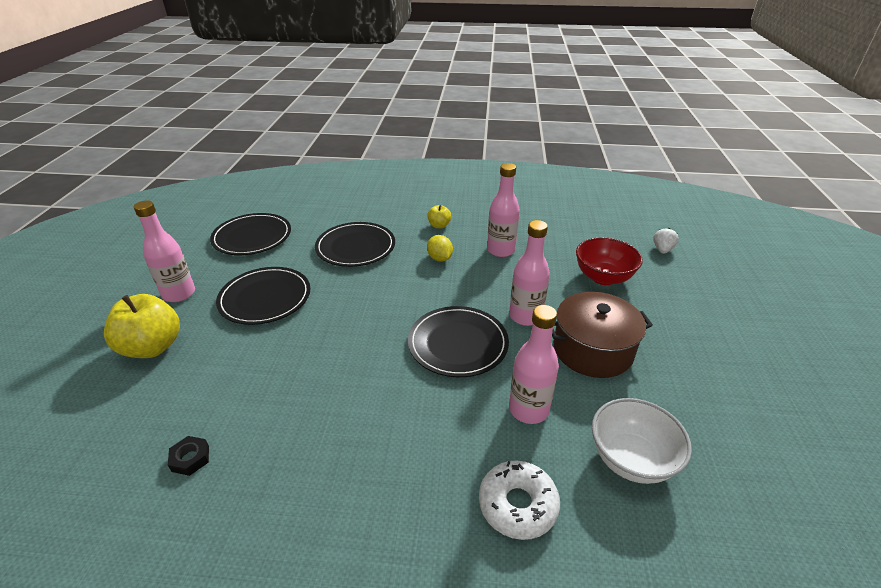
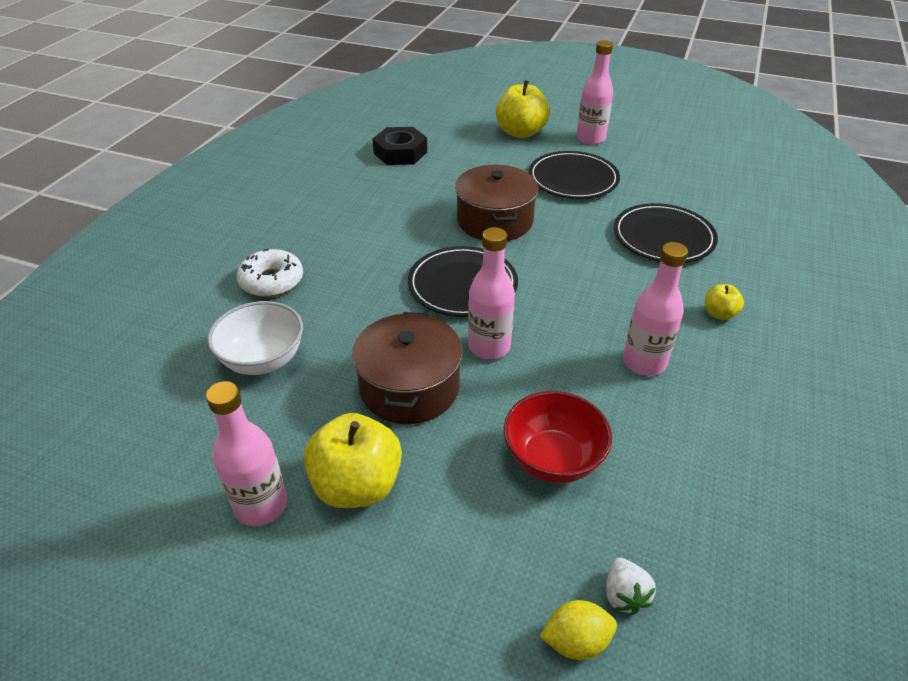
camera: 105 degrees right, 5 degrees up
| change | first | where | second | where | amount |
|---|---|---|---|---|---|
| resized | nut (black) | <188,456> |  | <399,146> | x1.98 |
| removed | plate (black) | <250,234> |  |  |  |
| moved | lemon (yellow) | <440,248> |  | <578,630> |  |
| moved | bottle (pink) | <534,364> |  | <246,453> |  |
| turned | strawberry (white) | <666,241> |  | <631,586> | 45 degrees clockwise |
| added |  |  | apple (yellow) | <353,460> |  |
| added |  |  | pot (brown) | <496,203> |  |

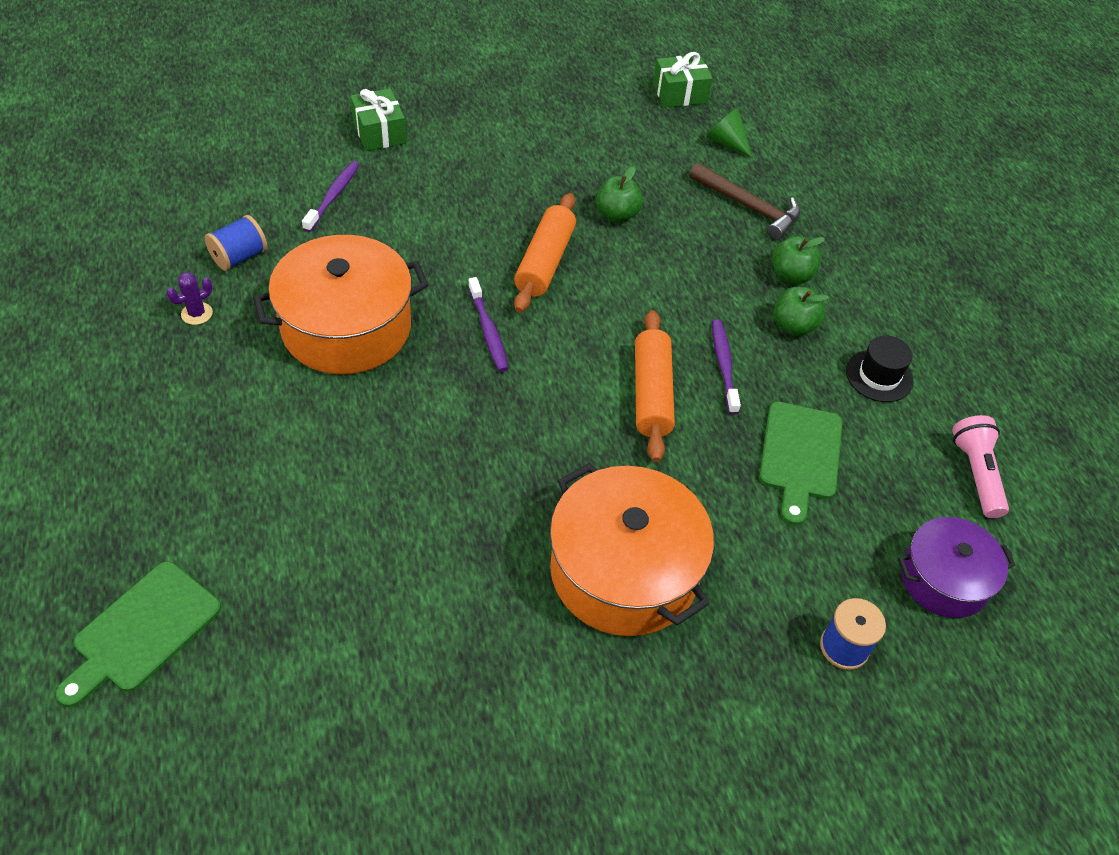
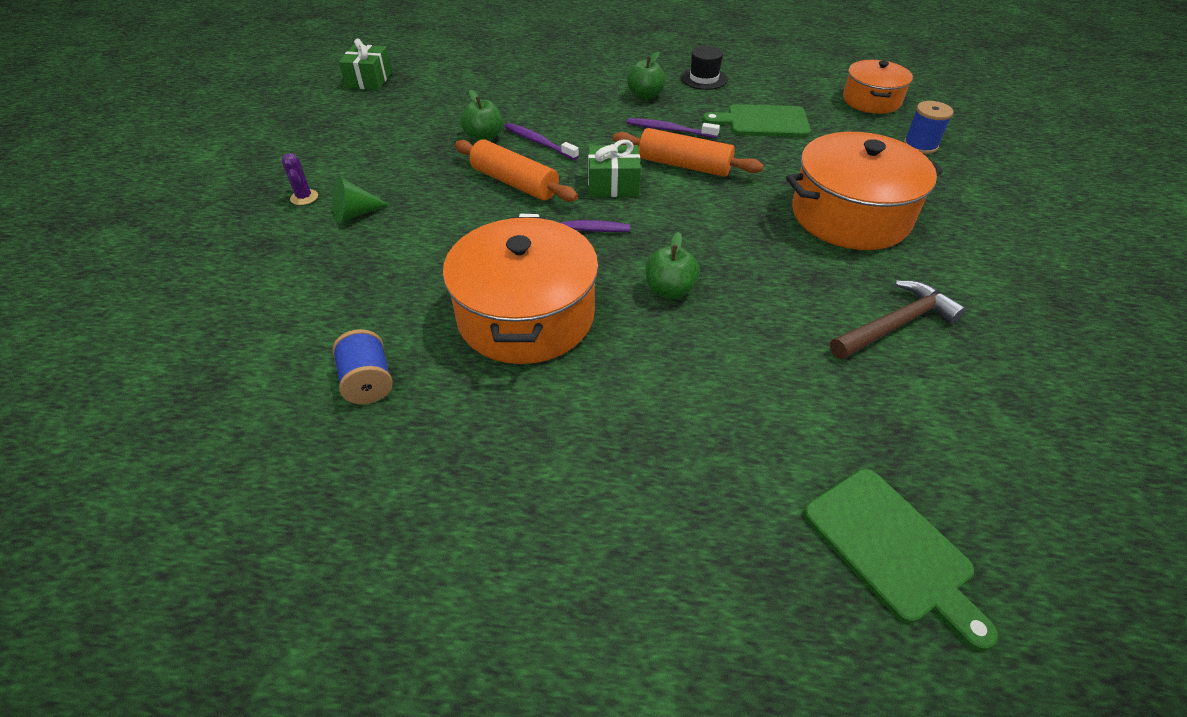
camera: 65 degrees left, 5 degrees down
| change | first | where | second | where | amount |
|---|---|---|---|---|---|
| moved | cactus (purple) | <189,298> |  | <299,179> |  |
| moved | toothbrush (purple) | <331,196> |  | <542,141> |  |
| moved | gift (green) | <378,119> |  | <614,168> |  |
| moved | hammer (brown) | <745,201> |  | <898,319> |  |
| moved | cone (green) | <729,133> |  | <361,200> |  |
| turned | cutting board (green) | <801,463> |  | <757,120> | 150 degrees clockwise |
| moved | apple (green) | <798,260> |  | <672,265> |  |
| recoloured | pot (purple) | <956,567> | pot (orange) | <878,87> |  |
| removed | flashlight (pink) | <980,466> |  |  |  |

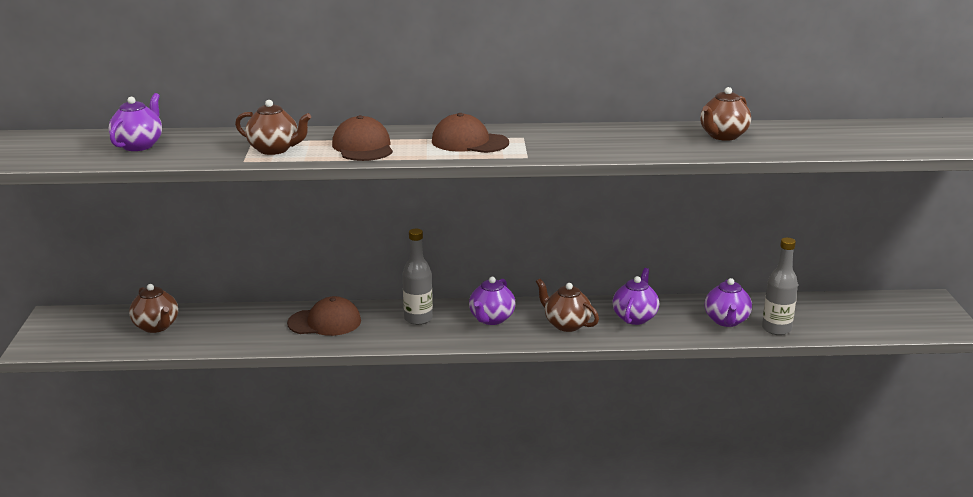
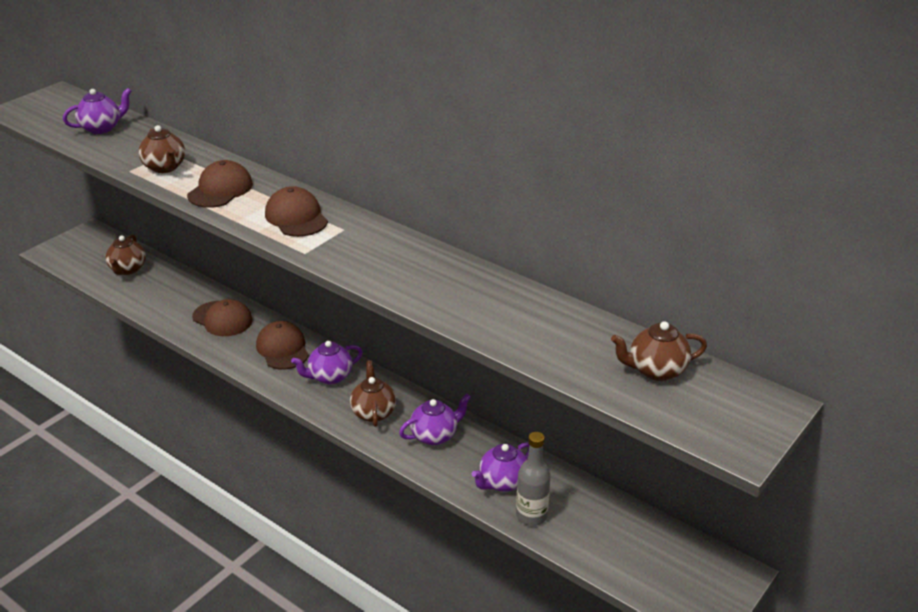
camera: 40 degrees right, 10 degrees up
| change | first | where | second | where | amount |
|---|---|---|---|---|---|
| replaced | bottle (grey) | <418,277> | cap (brown) | <282,345> |  |
| moved | teapot (brown) | <725,114> |  | <659,351> |  |

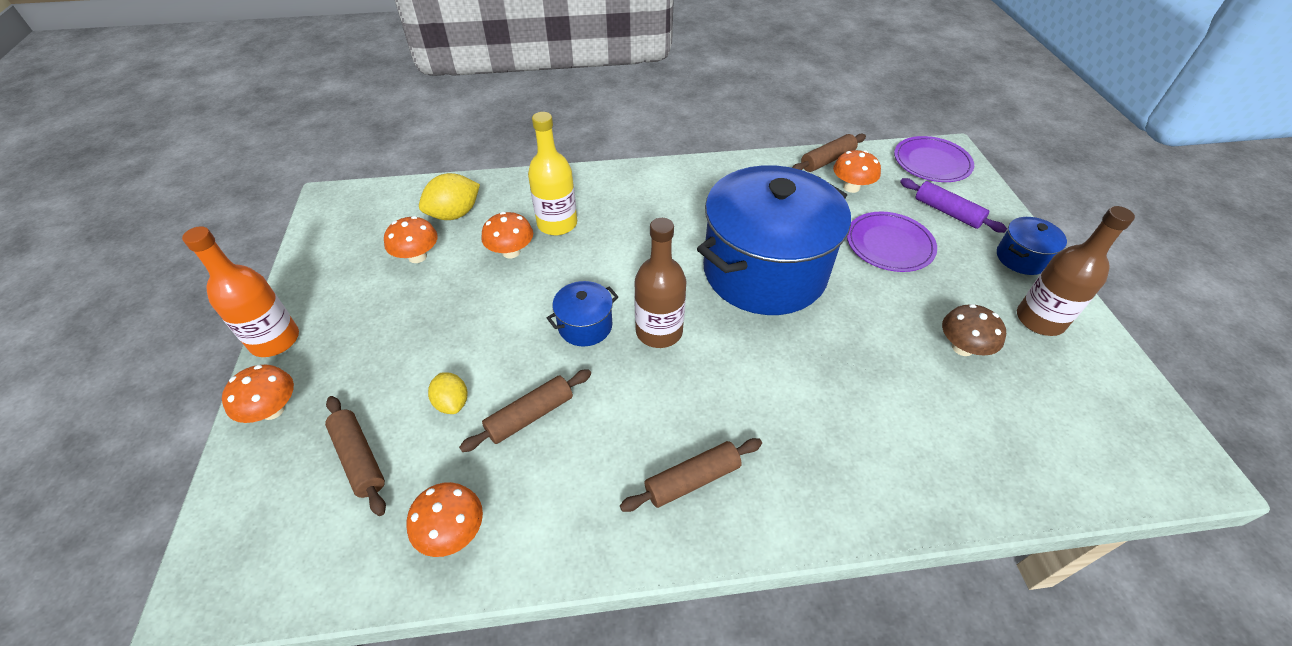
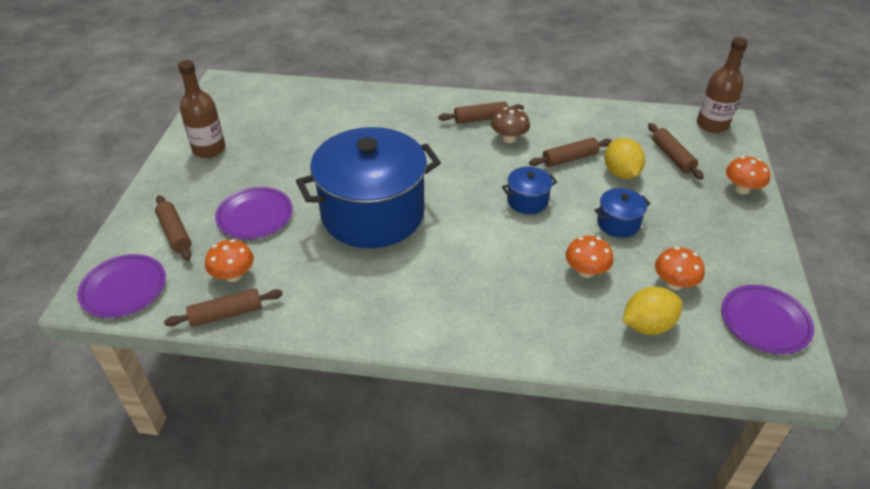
camera: 165 degrees left, 5 degrees down
| change | first | where | second | where | amount |
|---|---|---|---|---|---|
| removed | bottle (orange) | <240,291> |  |  |  |
| removed | mushroom (orange) | <444,519> |  |  |  |
| resized | lemon (yellow) | <448,393> |  | <624,158> | x1.58 |
| removed | bottle (yellow) | <552,173> |  |  |  |
| moved | bottle (brown) | <660,283> |  | <722,85> |  |
| recoloured | rolling pin (purple) | <953,205> | rolling pin (brown) | <173,228> |  |
| moved | mushroom (brown) | <974,330> |  | <510,125> |  |
| moved | pot (blue) | <1032,246> |  | <622,213> |  |
| added |  |  | plate (purple) | <767,319> |  |

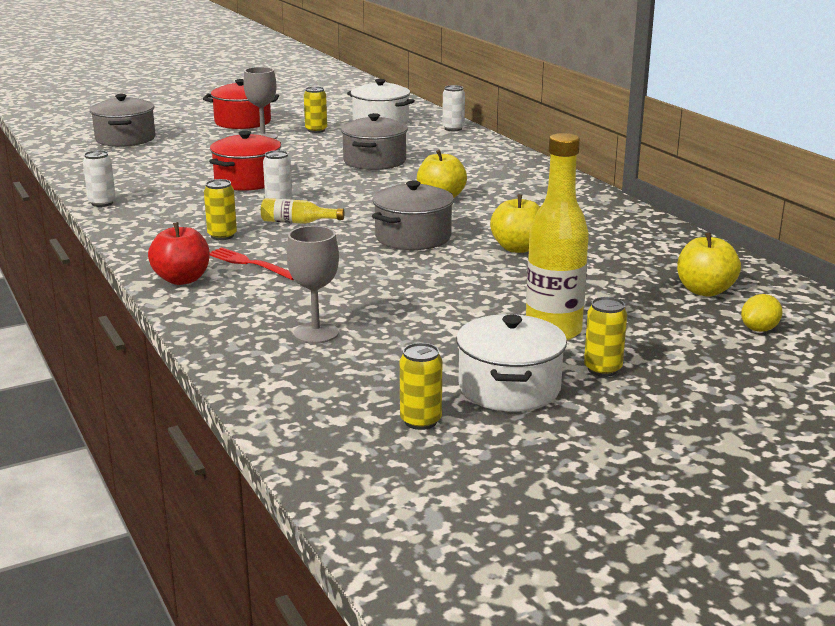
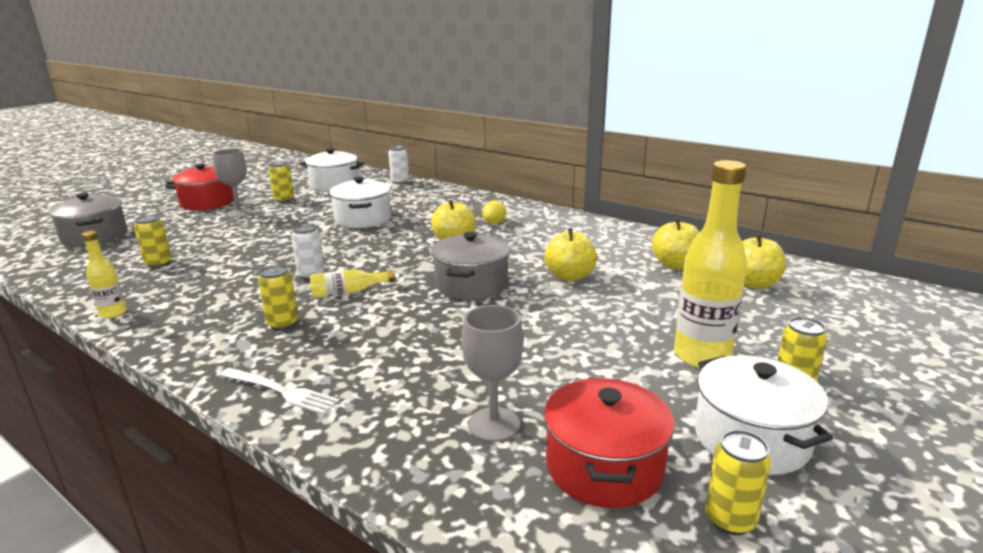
camera: 25 degrees left, 0 degrees up
| change | first | where | second | where | amount |
|---|---|---|---|---|---|
| replaced | can (white) | <99,178> | bottle (yellow) | <104,274> |  |
| replaced | apple (red) | <178,253> | fork (white) | <280,391> |  |
| moved | pot (red) | <245,161> |  | <609,443> |  |
| removed | fork (red) | <251,263> |  |  |  |
| recoloured | pot (grey) | <374,141> | pot (white) | <360,202> |  |
| moved | lemon (yellow) | <762,313> |  | <494,212> |  |
| added |  |  | can (yellow) | <153,241> |  |
| added |  |  | apple (yellow) | <676,244> |  |

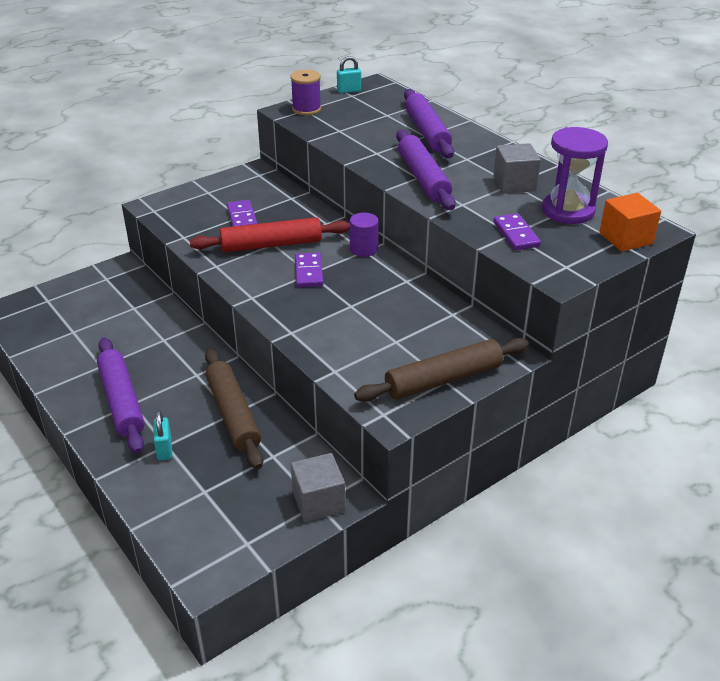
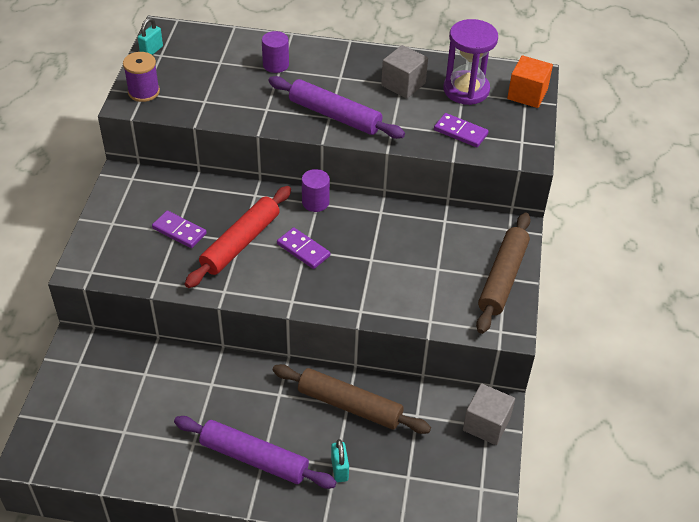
camera: 45 degrees left, 10 degrees up
| change | first | where | second | where | amount |
|---|---|---|---|---|---|
| turned | padlock (turquoise) | <162,435> |  | <340,460> | 45 degrees clockwise |
| replaced | rolling pin (purple) | <429,123> | cylinder (purple) | <275,52> |  |

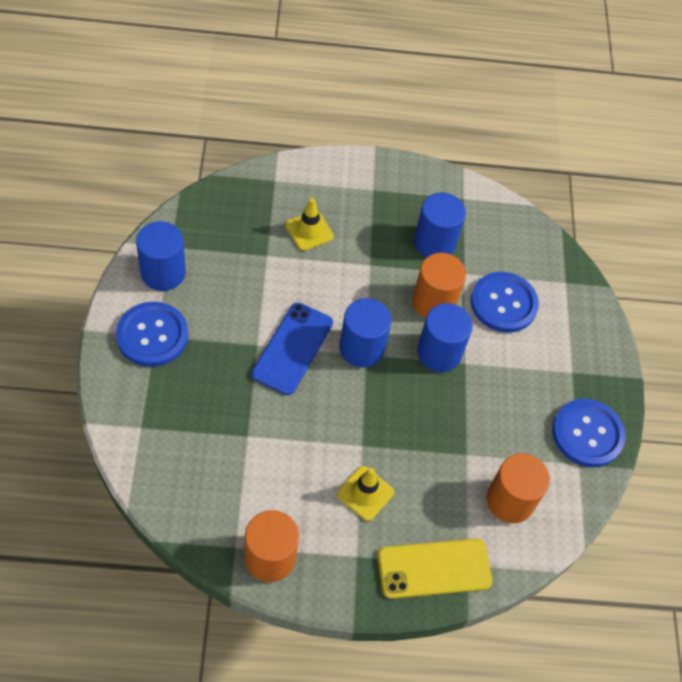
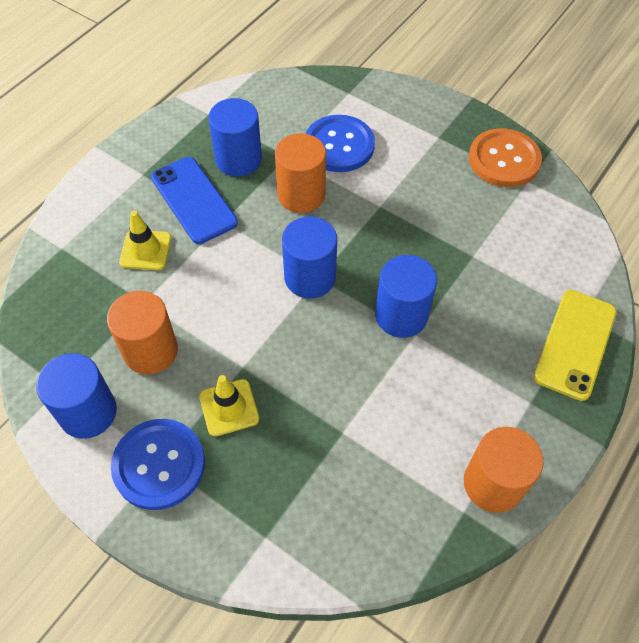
camera: 50 degrees left, 0 degrees up
| change | first | where | second | where | amount |
|---|---|---|---|---|---|
| moved | phone (blue) | <292,349> |  | <194,200> |  |
| moved | traffic cone (yellow) | <365,493> |  | <229,406> |  |
| moved | cylinder (blue) | <445,337> |  | <406,296> |  |
| moved | cylinder (orange) | <518,488> |  | <142,333> |  |
| recoloured | button (blue) | <589,433> | button (orange) | <505,157> |  |

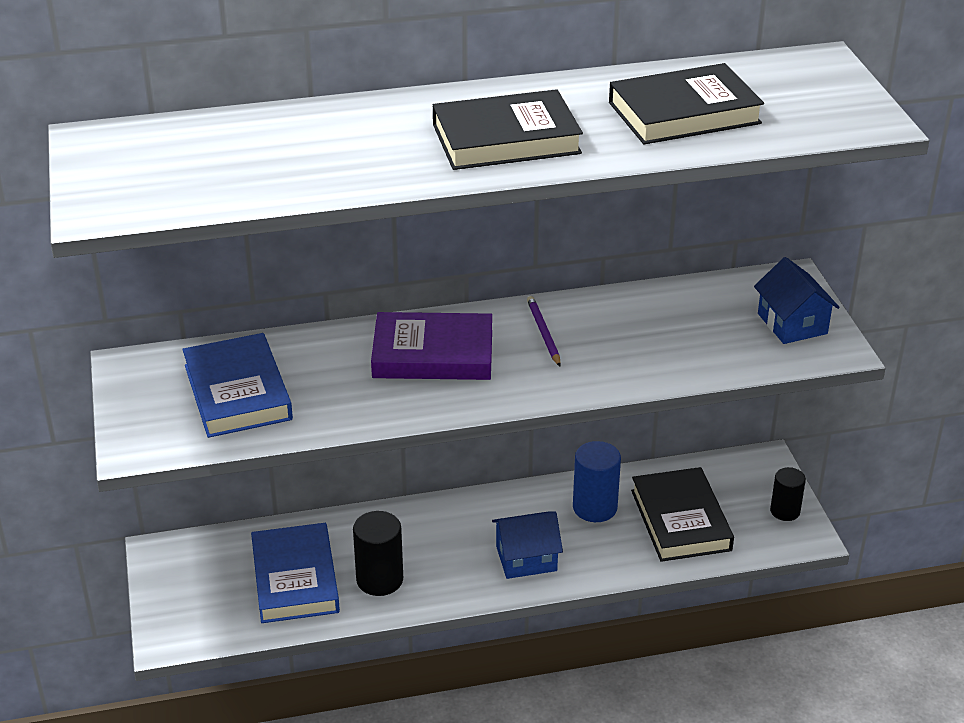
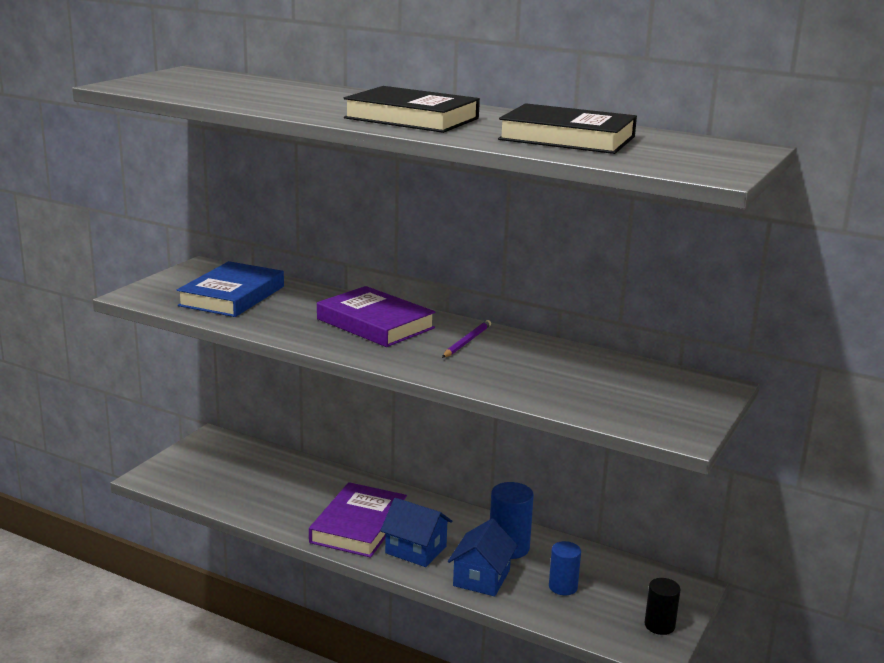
camera: 40 degrees right, 15 degrees down
| change | first | where | second | where | amount |
|---|---|---|---|---|---|
| removed | book (blue) | <295,573> |  |  |  |
| removed | cylinder (black) | <378,553> |  |  |  |
| replaced | book (black) | <682,514> | cylinder (blue) | <565,568> |  |
| moved | house (blue) | <797,300> |  | <483,557> |  |
| added |  |  | book (purple) | <358,520> |  |

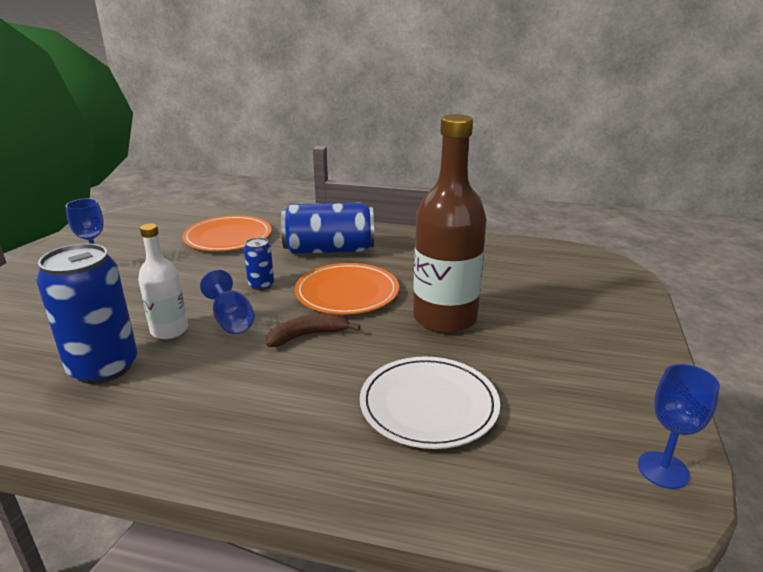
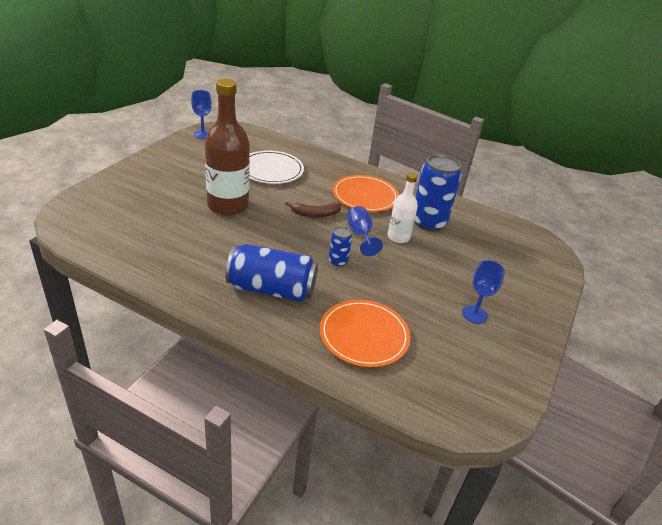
camera: 170 degrees left, 10 degrees up
| change | first | where | second | where | amount |
|---|---|---|---|---|---|
| moved | plate (orange) | <347,289> |  | <366,193> |  |

